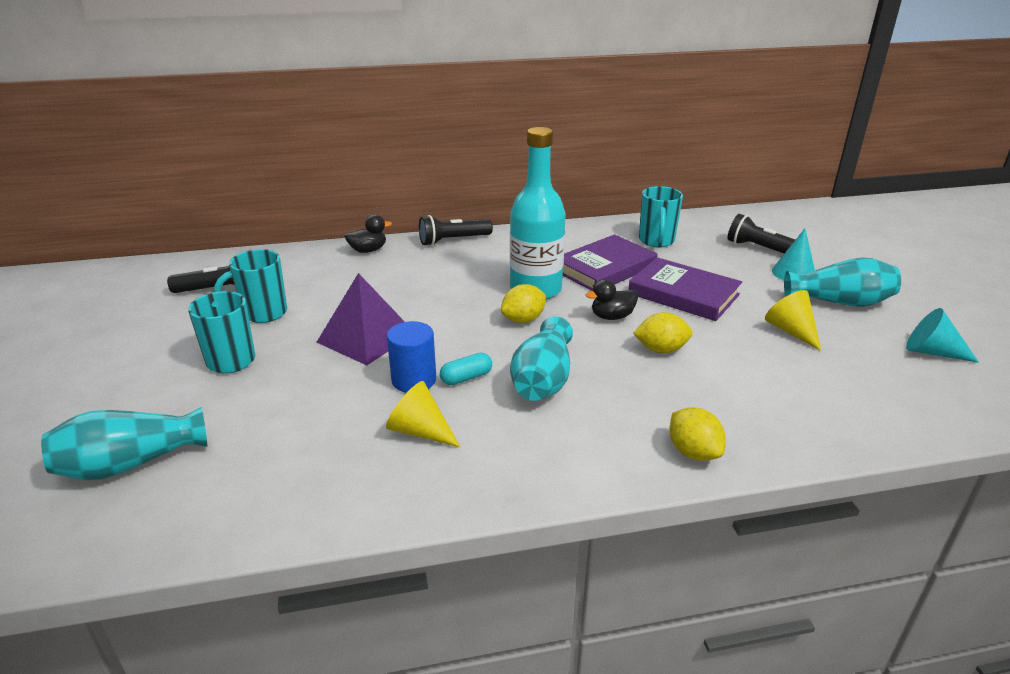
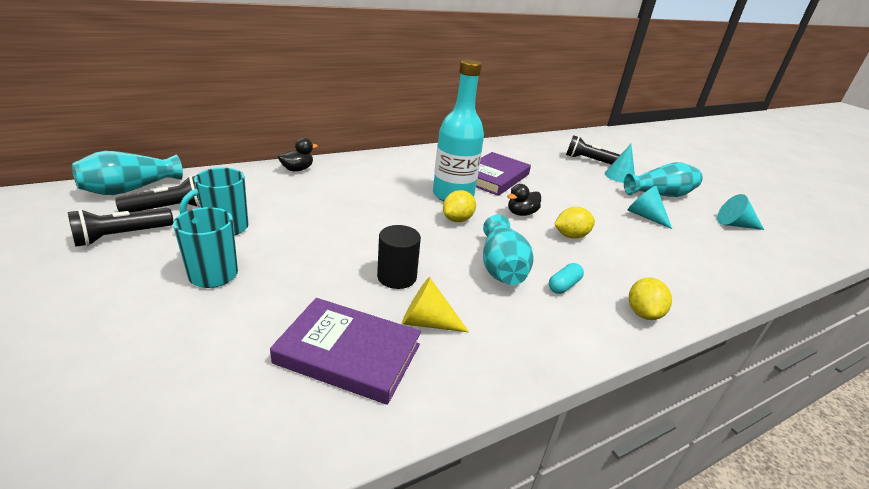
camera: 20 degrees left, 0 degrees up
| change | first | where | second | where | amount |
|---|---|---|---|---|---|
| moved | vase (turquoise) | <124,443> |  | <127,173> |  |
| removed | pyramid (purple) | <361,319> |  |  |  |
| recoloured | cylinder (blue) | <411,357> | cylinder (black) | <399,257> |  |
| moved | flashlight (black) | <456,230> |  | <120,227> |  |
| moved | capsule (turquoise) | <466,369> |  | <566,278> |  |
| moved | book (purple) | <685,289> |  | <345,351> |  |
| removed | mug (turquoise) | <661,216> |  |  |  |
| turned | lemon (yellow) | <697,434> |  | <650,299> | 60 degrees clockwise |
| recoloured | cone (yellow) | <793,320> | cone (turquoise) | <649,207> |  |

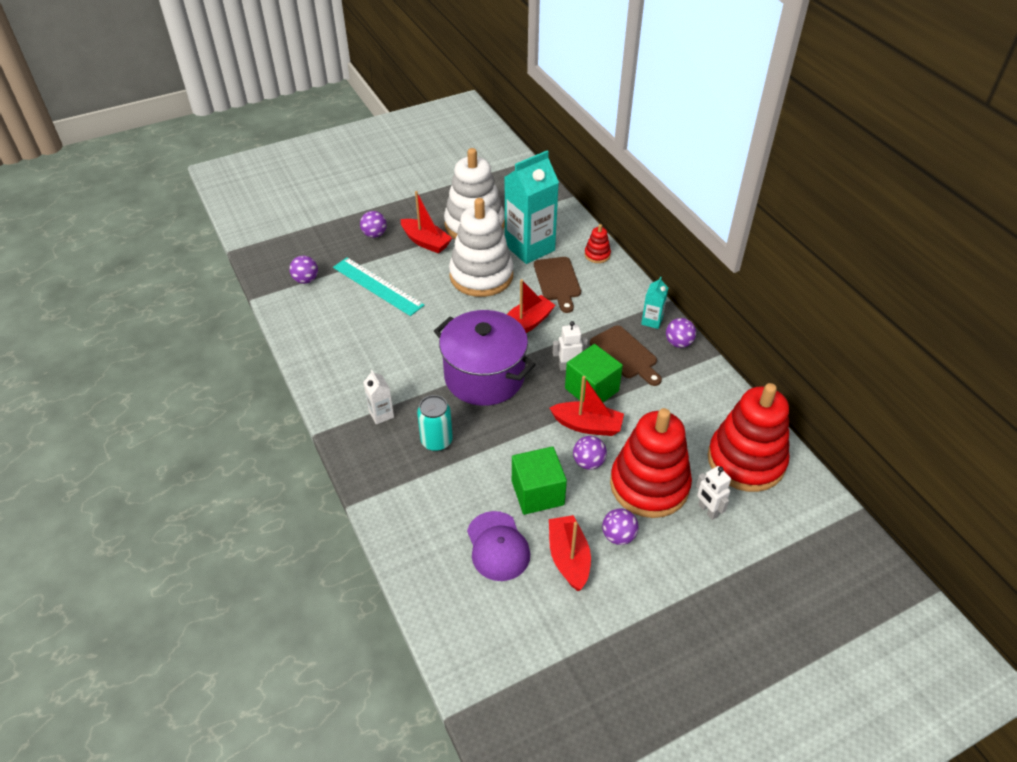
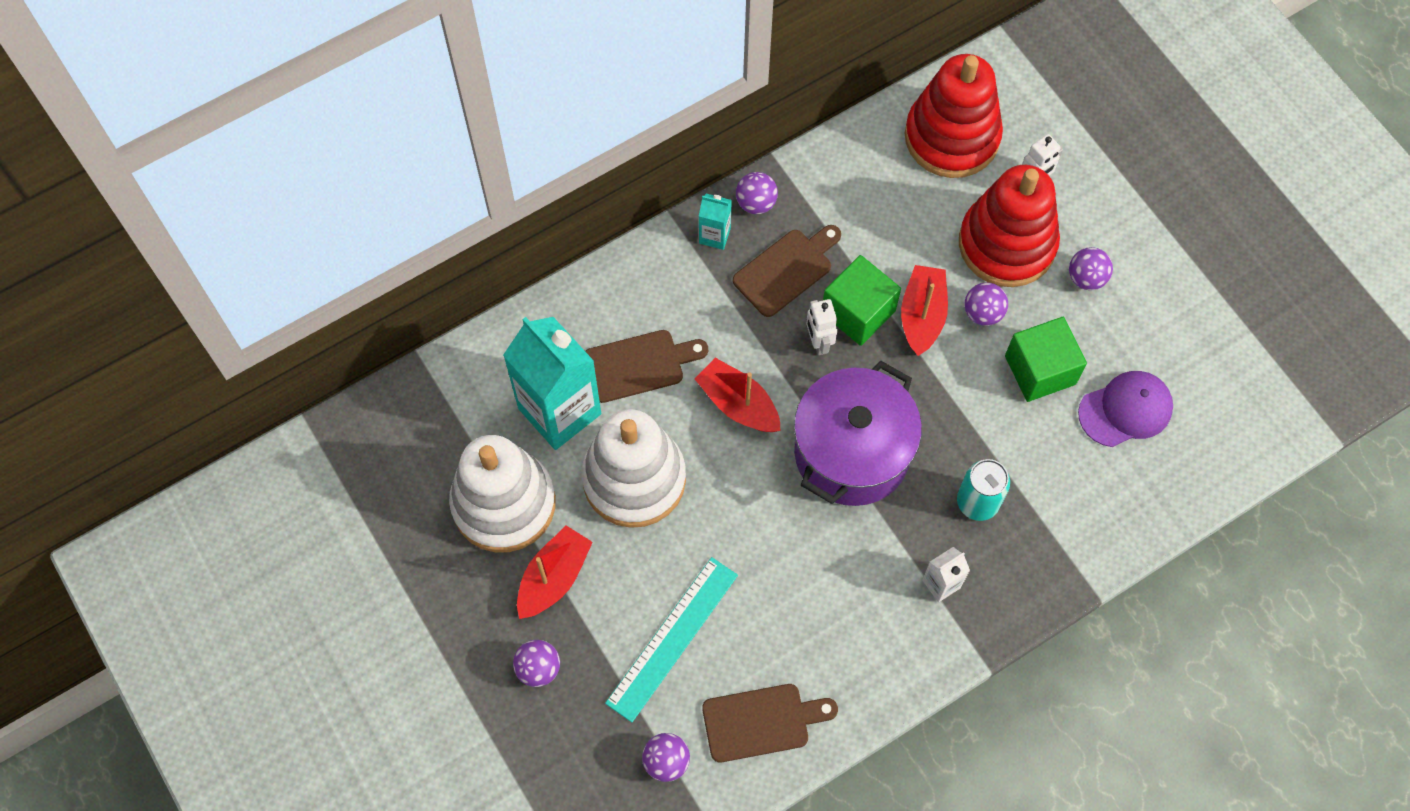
camera: 95 degrees left, 20 degrees up
| change | first | where | second | where | amount |
|---|---|---|---|---|---|
| removed | boat (red) | <570,553> |  |  |  |
| removed | stacking toy (red) | <598,243> |  |  |  |
| added |  |  | cutting board (brown) | <770,723> |  |

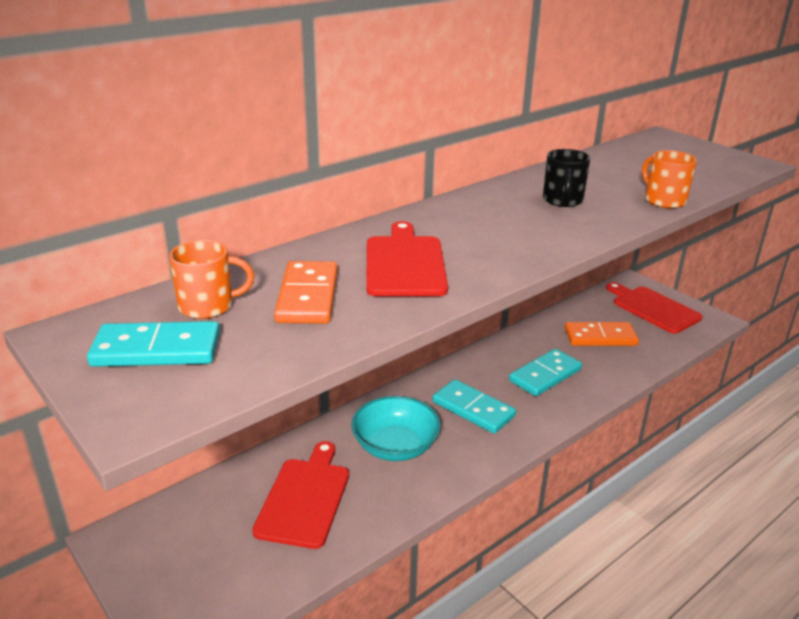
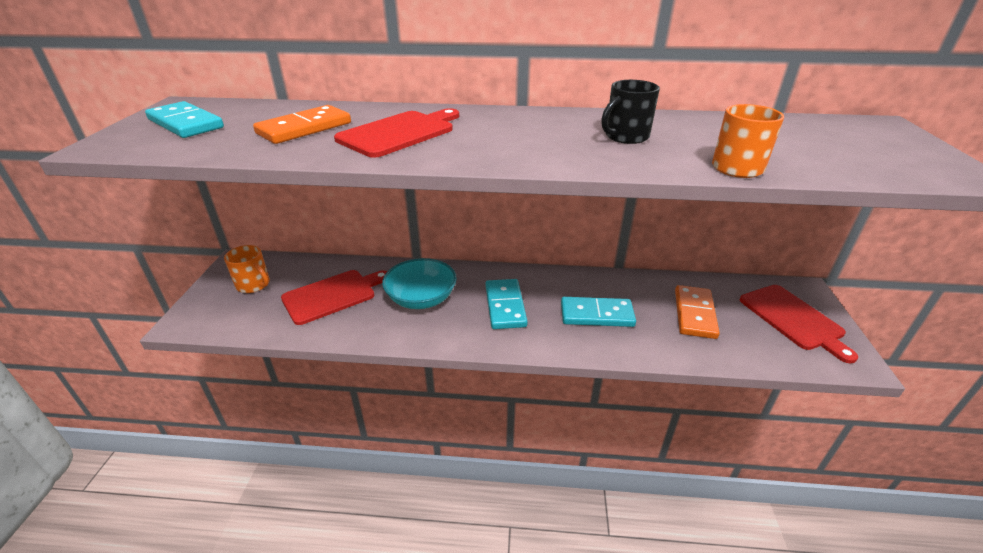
camera: 45 degrees right, 5 degrees up
| change | first | where | second | where | amount |
|---|---|---|---|---|---|
| moved | mug (orange) | <211,279> |  | <247,269> |  |
| turned | domino (orange) | <602,334> |  | <697,312> | 60 degrees clockwise |
| turned | cutting board (red) | <654,308> |  | <799,324> | 150 degrees clockwise |

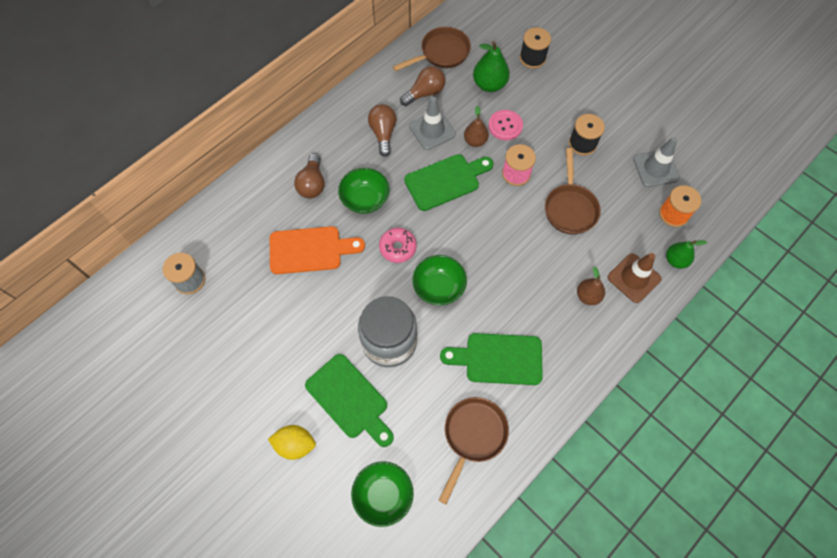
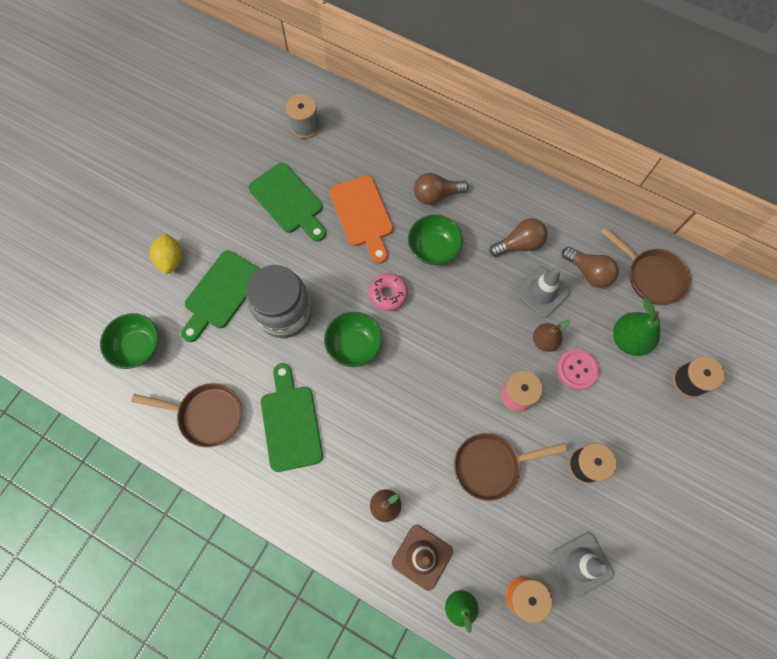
camera: 75 degrees right, 5 degrees up
| change | first | where | second | where | amount |
|---|---|---|---|---|---|
| moved | cutting board (green) | <449,182> |  | <287,202> |  |

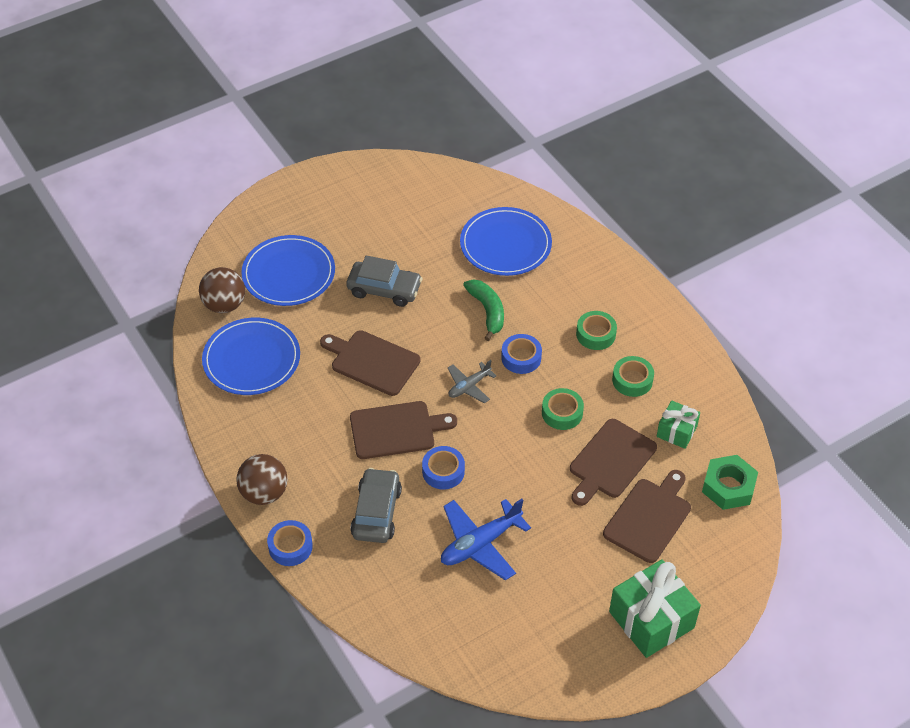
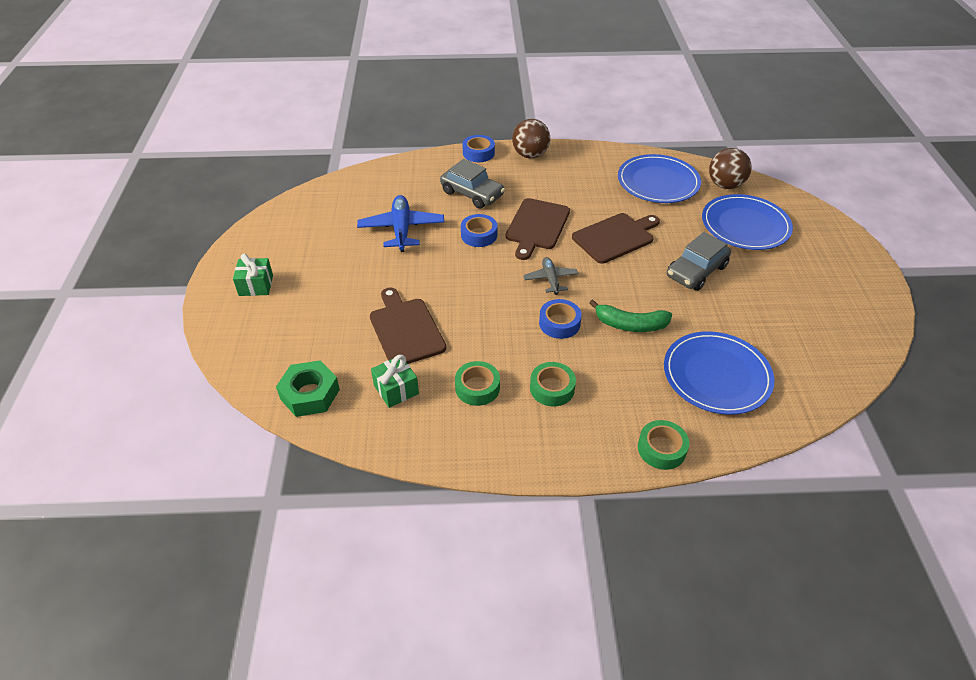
camera: 120 degrees right, 5 degrees down
| change | first | where | second | where | amount |
|---|---|---|---|---|---|
| moved | tape (green) | <563,409> |  | <663,445> |  |
| removed | cutting board (brown) | <647,516> |  |  |  |
| resized | gift (green) | <655,609> |  | <253,274> | x0.56 |

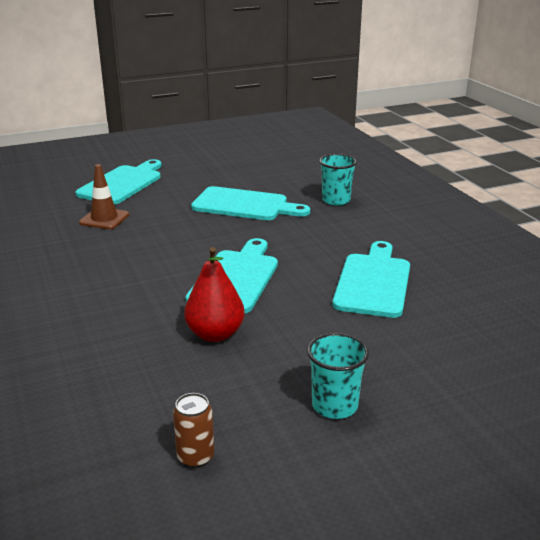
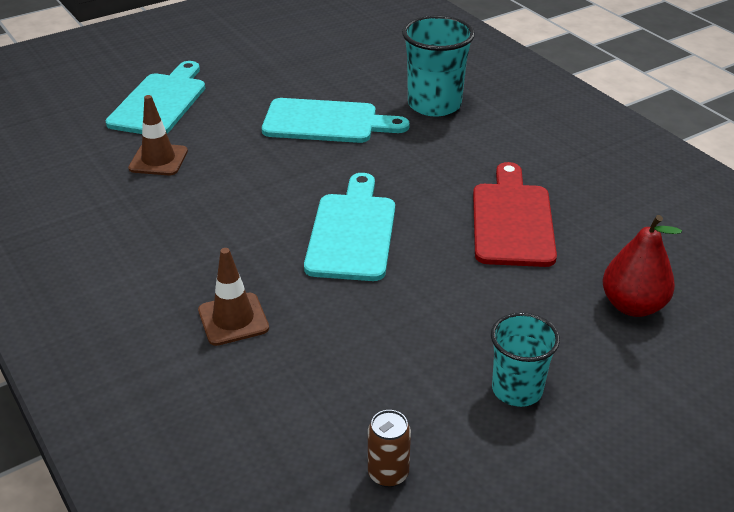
camera: 10 degrees left, 10 degrees up
| change | first | where | second | where | amount |
|---|---|---|---|---|---|
| moved | pear (red) | <214,294> |  | <642,266> |  |
| resized | cup (turquoise) | <338,179> |  | <438,66> | x1.54 |
| recoloured | cutting board (turquoise) | <371,279> | cutting board (red) | <515,214> |  |
| added |  |  | traffic cone (brown) | <233,297> |  |

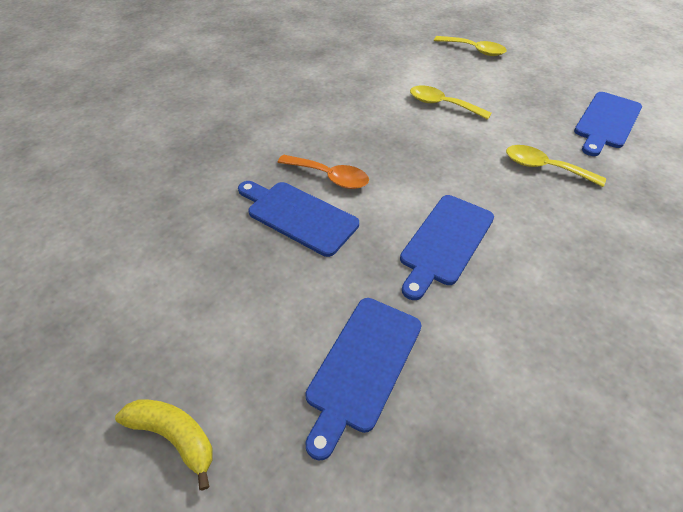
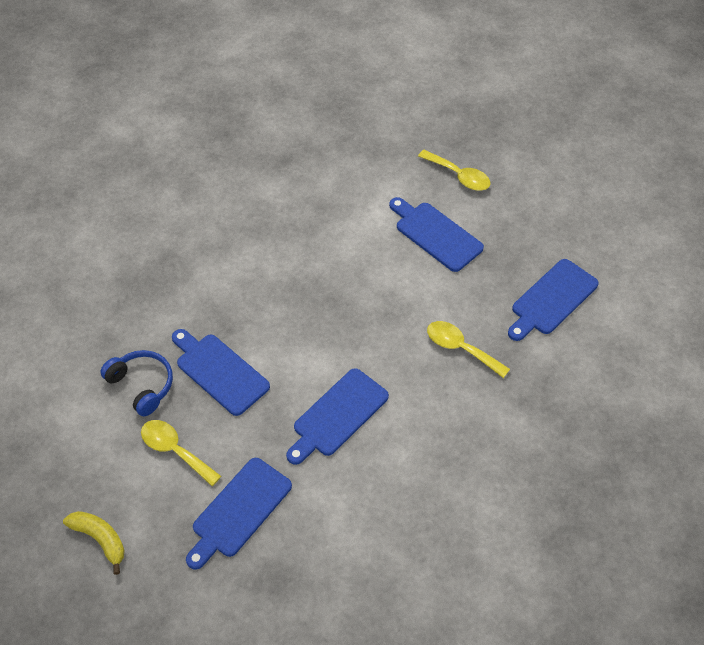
camera: 10 degrees right, 5 degrees up
| change | first | where | second | where | amount |
|---|---|---|---|---|---|
| removed | spoon (orange) | <323,171> |  |  |  |
| moved | spoon (yellow) | <451,102> |  | <181,453> |  |
| added |  |  | headphones (blue) | <137,383> |  |
| added |  |  | cutting board (blue) | <436,234> |  |

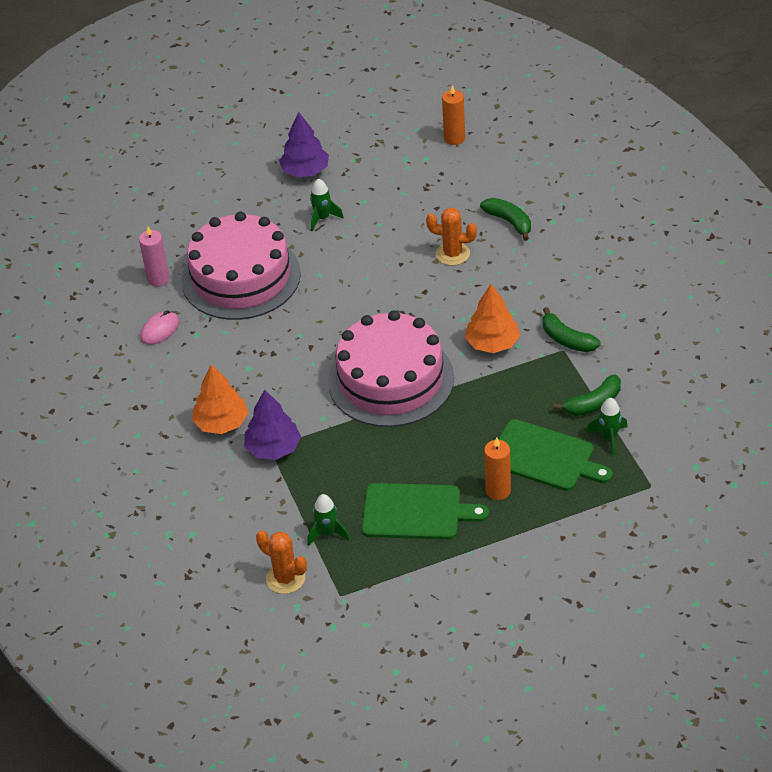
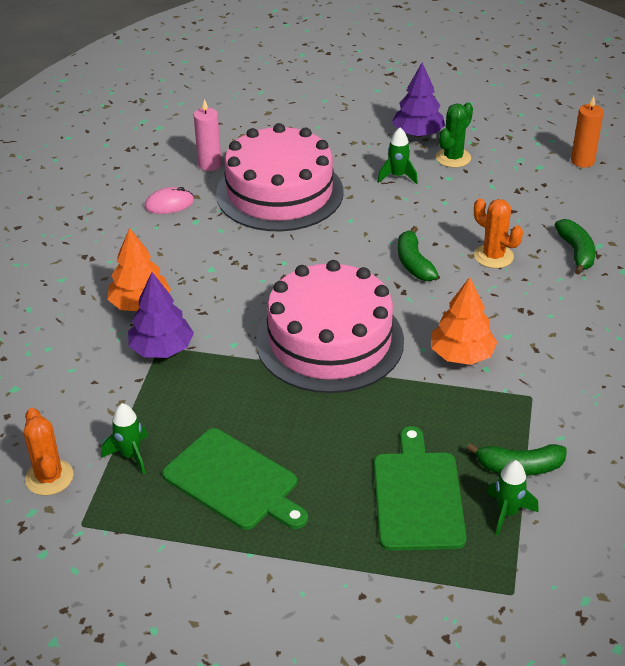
camera: 30 degrees right, 5 degrees down
| change | first | where | second | where | amount |
|---|---|---|---|---|---|
| removed | candle (orange) | <497,469> |  |  |  |
| turned | cutting board (green) | <555,455> |  | <420,488> | 150 degrees counterclockwise |
| moved | banana (green) | <571,329> |  | <418,253> |  |
| added |  |  | cactus (green) | <454,135> |  |

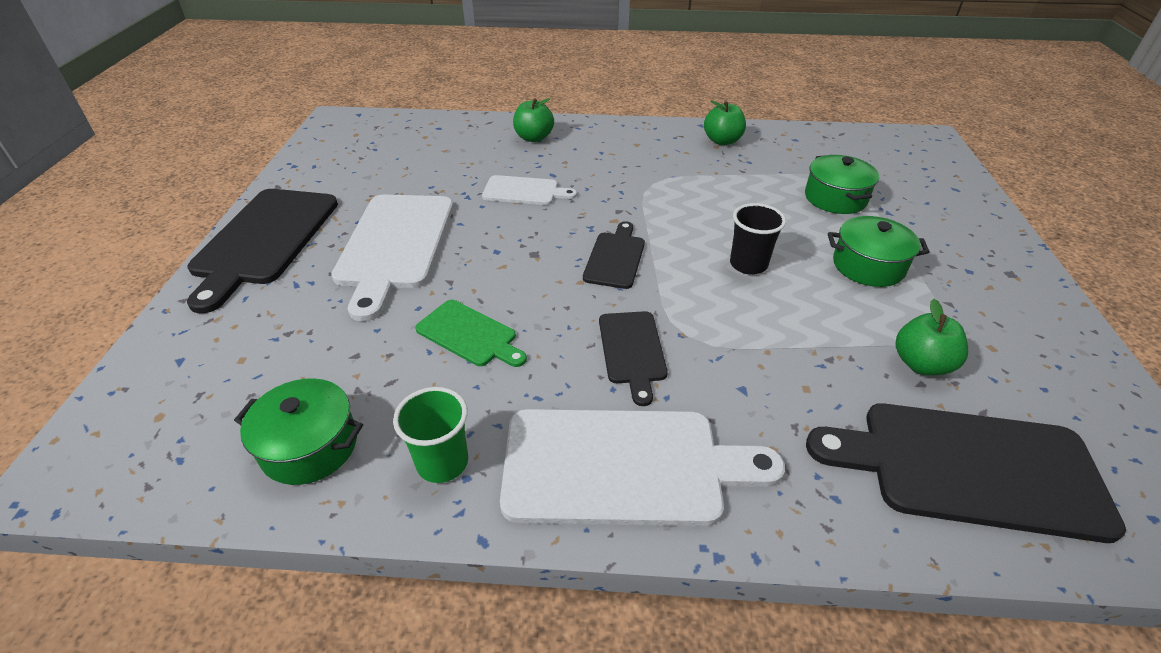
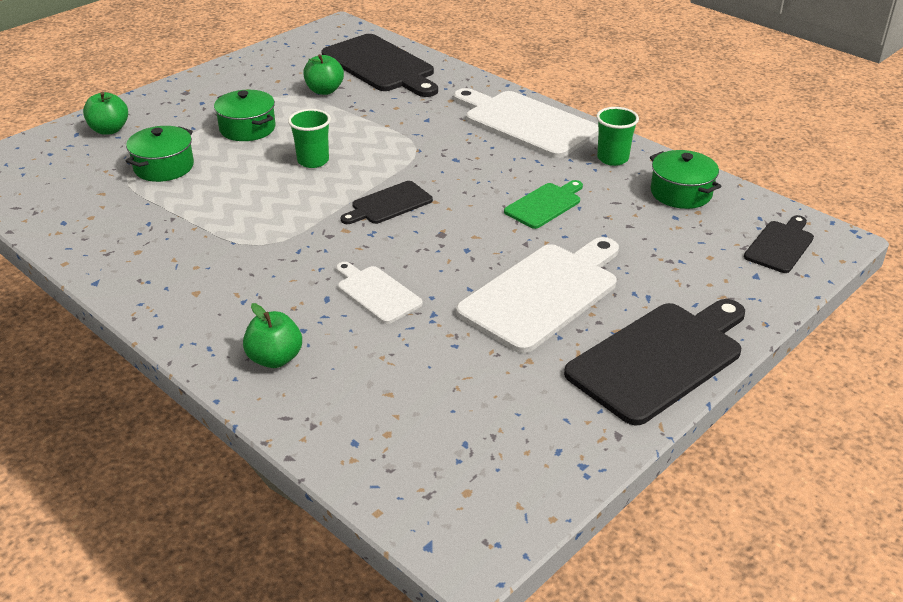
camera: 140 degrees left, 5 degrees down
| change | first | where | second | where | amount |
|---|---|---|---|---|---|
| turned | cutting board (green) | <471,333> |  | <543,204> | 60 degrees clockwise |
| moved | cutting board (black) | <633,358> |  | <779,244> |  |
| moved | apple (green) | <725,122> |  | <105,113> |  |
| recoloured | cup (black) | <758,239> | cup (green) | <309,138> |  |

